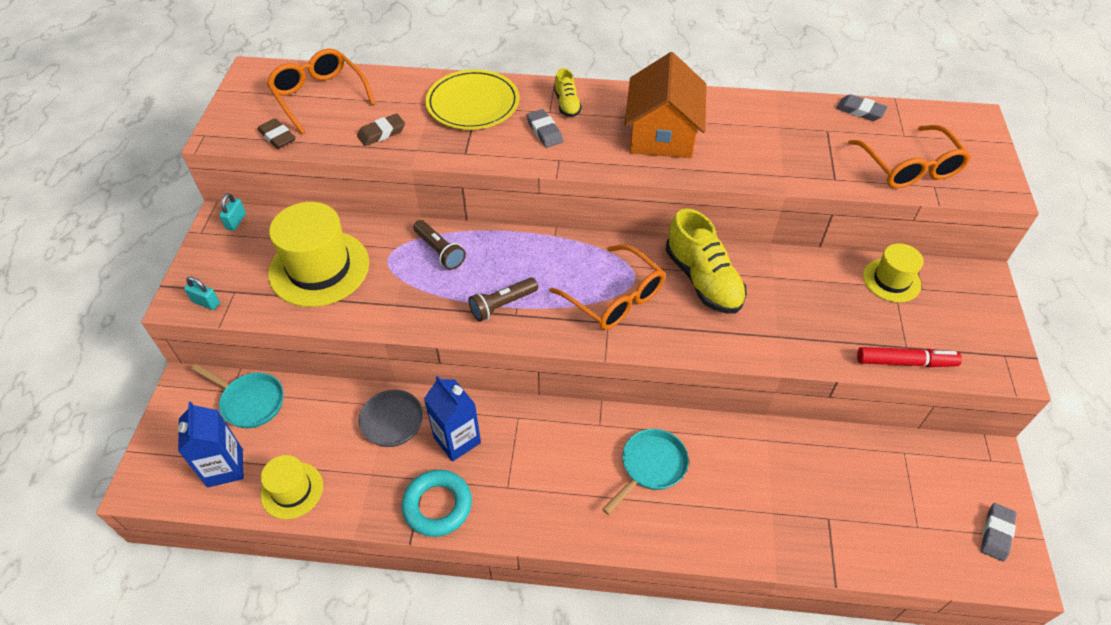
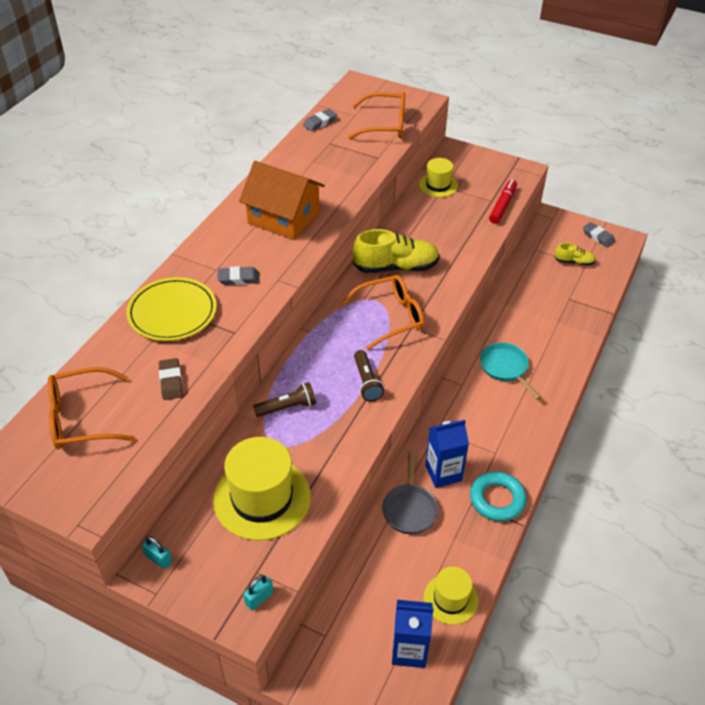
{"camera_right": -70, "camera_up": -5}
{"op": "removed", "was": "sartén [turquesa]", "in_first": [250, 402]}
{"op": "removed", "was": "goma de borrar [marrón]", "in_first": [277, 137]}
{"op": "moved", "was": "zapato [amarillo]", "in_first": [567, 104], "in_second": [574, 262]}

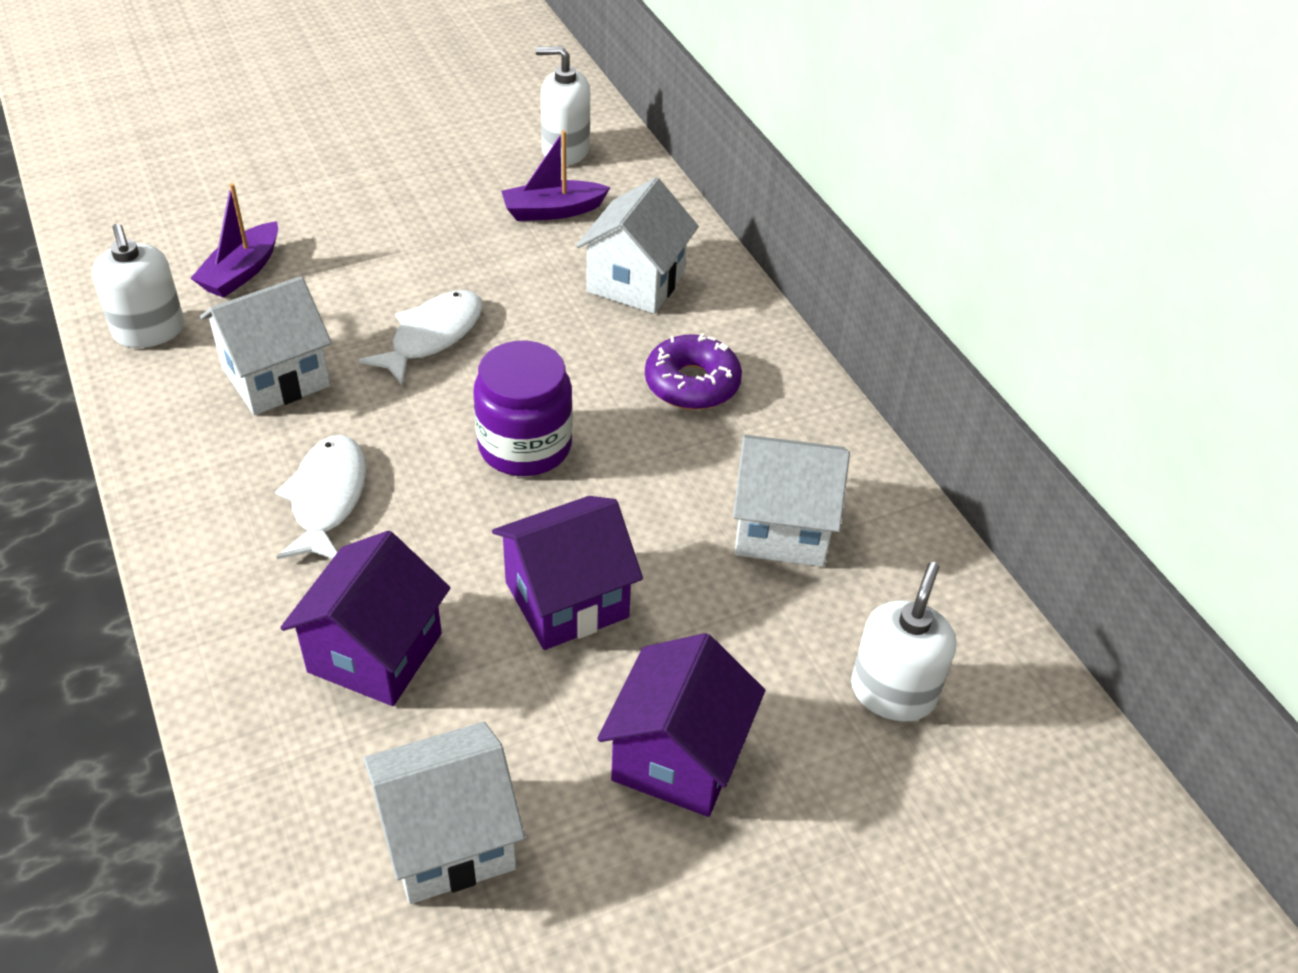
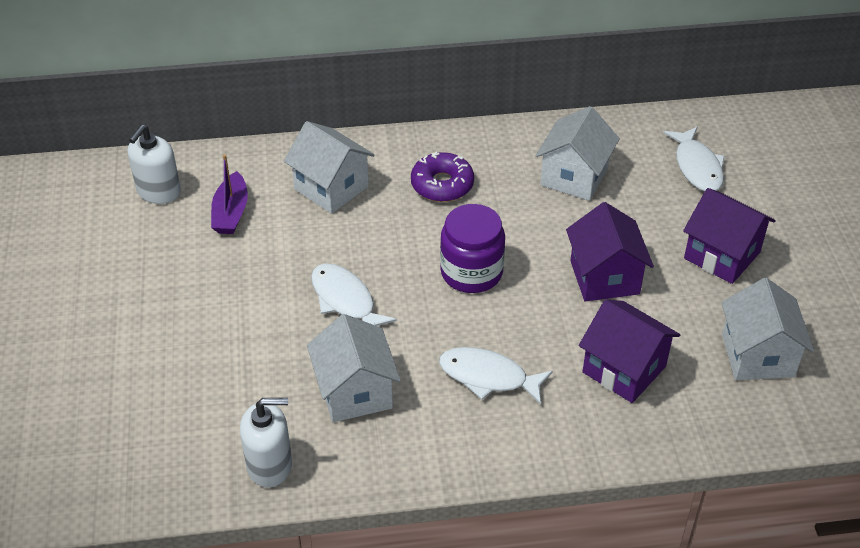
{"camera_right": -70, "camera_up": 0}
{"op": "removed", "was": "barco [morado]", "in_first": [242, 271]}
{"op": "replaced", "was": "dispensador de jabón [blanco]", "now": "pez [blanco]", "in_first": [893, 692], "in_second": [697, 167]}

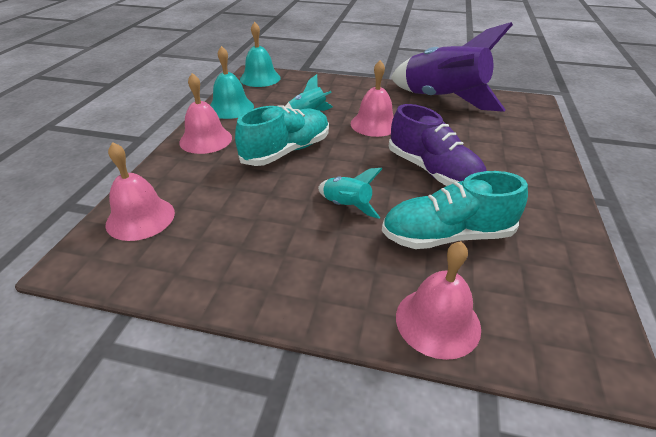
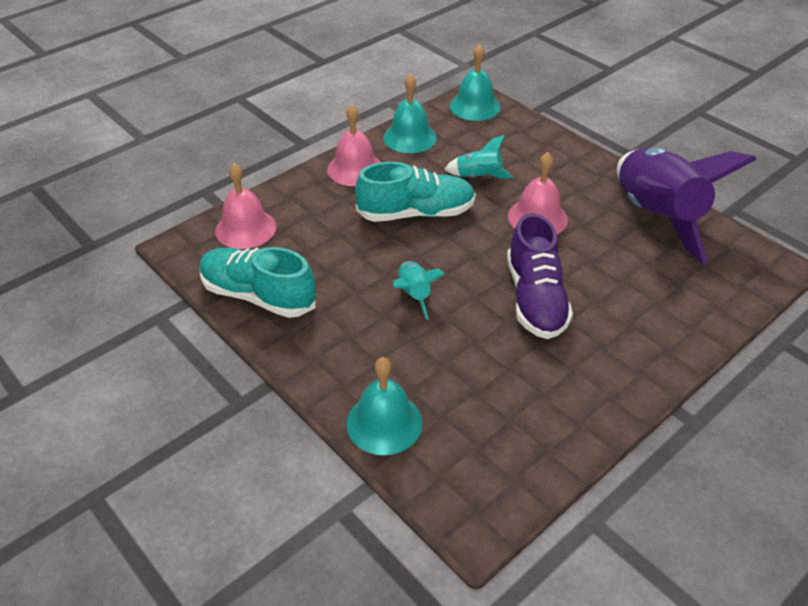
{"camera_right": 35, "camera_up": 5}
{"op": "moved", "was": "zapato [turquesa]", "in_first": [447, 236], "in_second": [258, 296]}
{"op": "recoloured", "was": "campana [rosa]", "now": "campana [turquesa]", "in_first": [437, 321], "in_second": [384, 423]}

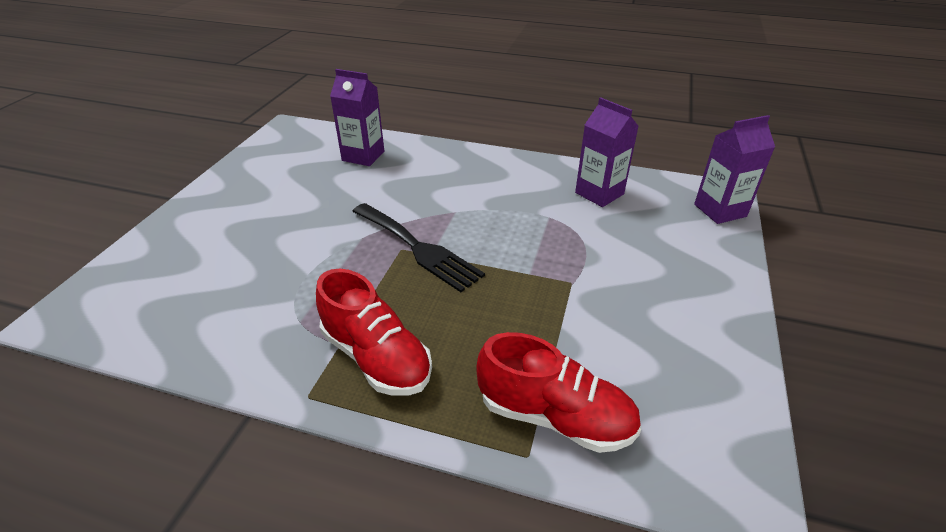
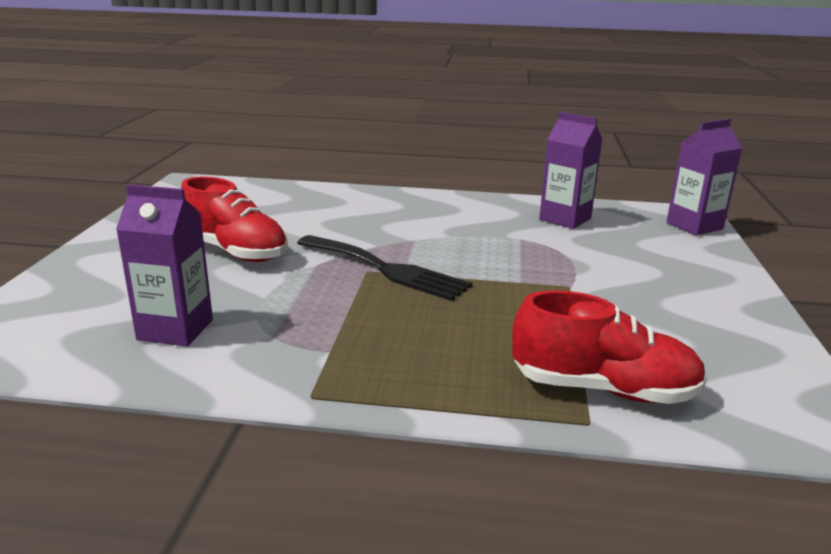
{"camera_right": -10, "camera_up": -15}
{"op": "moved", "was": "zapato [rojo]", "in_first": [376, 357], "in_second": [236, 252]}
{"op": "moved", "was": "cartón de leche [morado]", "in_first": [363, 156], "in_second": [175, 330]}

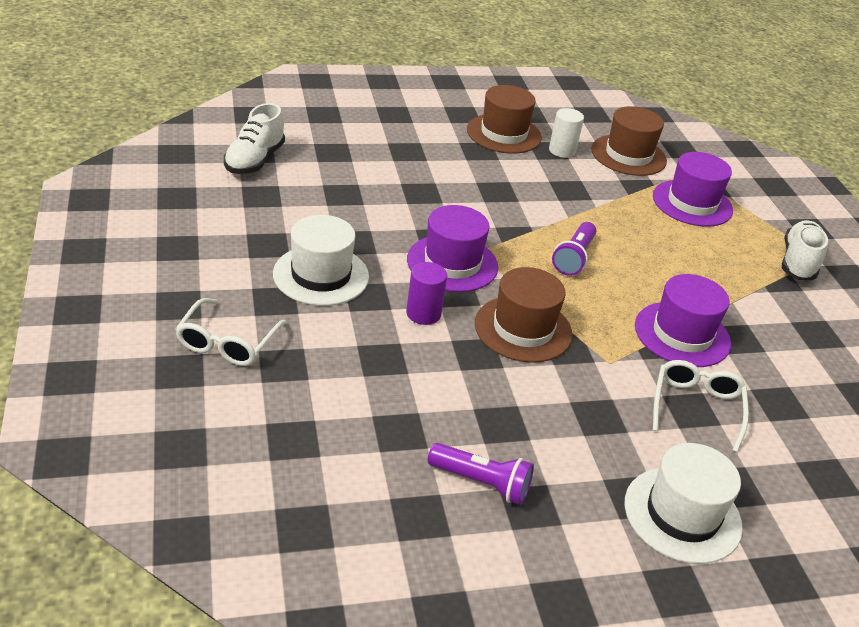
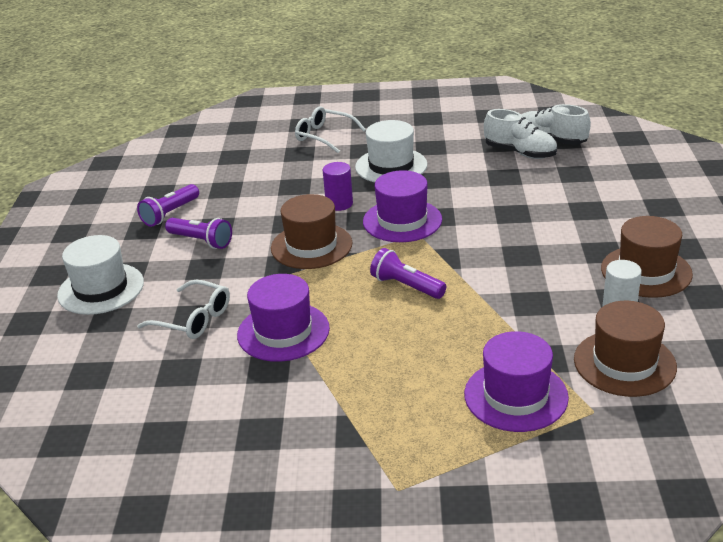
{"camera_right": 110, "camera_up": -5}
{"op": "added", "now": "lámpara de mano [morado]", "in_second": [201, 241]}
{"op": "moved", "was": "zapato [blanco]", "in_first": [798, 262], "in_second": [520, 153]}

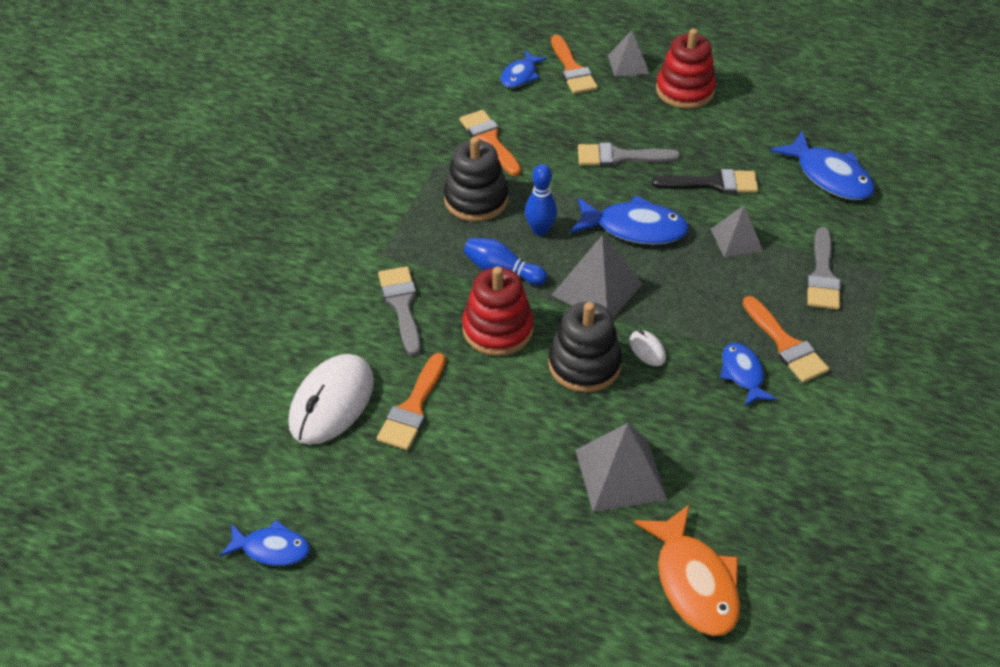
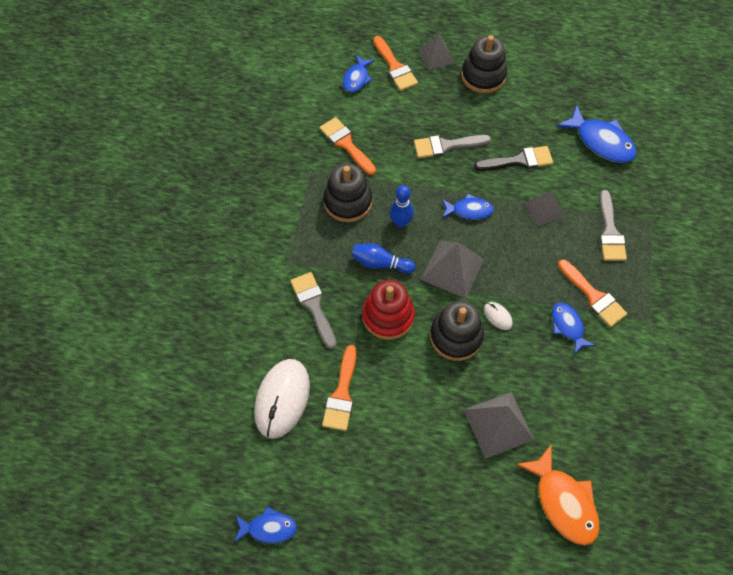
{"camera_right": -10, "camera_up": 15}
{"op": "recoloured", "was": "juguete apilable [rojo]", "now": "juguete apilable [negro]", "in_first": [685, 91], "in_second": [483, 76]}
{"op": "resized", "was": "pez [azul]", "in_first": [634, 228], "in_second": [469, 210], "ratio": 0.61}

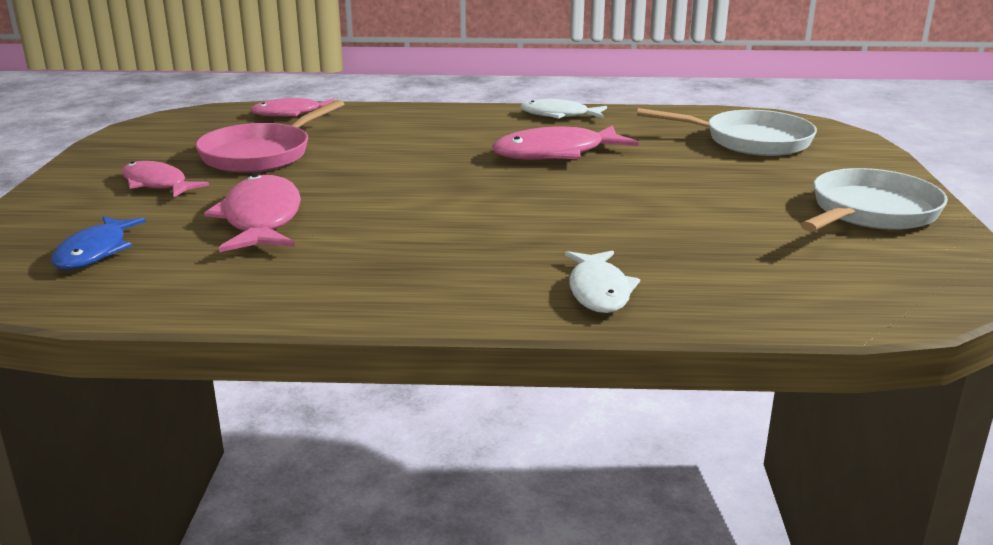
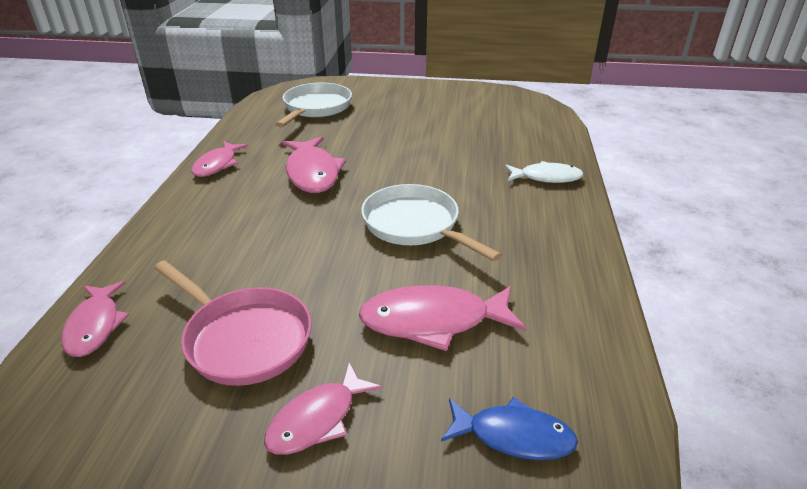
{"camera_right": -85, "camera_up": 10}
{"op": "moved", "was": "sartén [blanco]", "in_first": [871, 212], "in_second": [415, 225]}
{"op": "recoloured", "was": "pez [blanco]", "now": "pez [rosa]", "in_first": [559, 115], "in_second": [217, 165]}

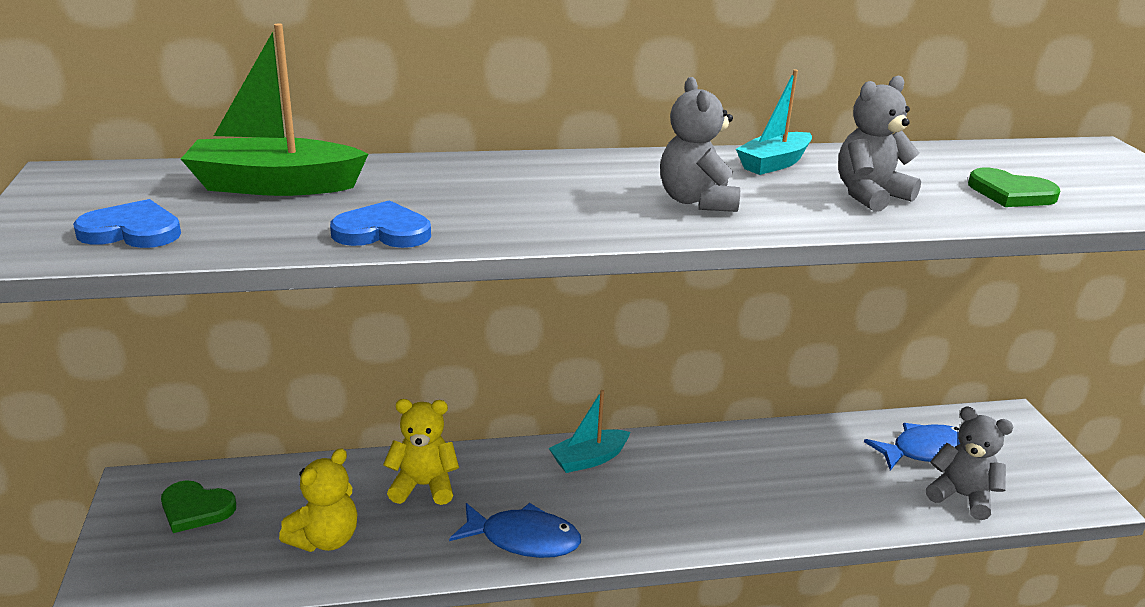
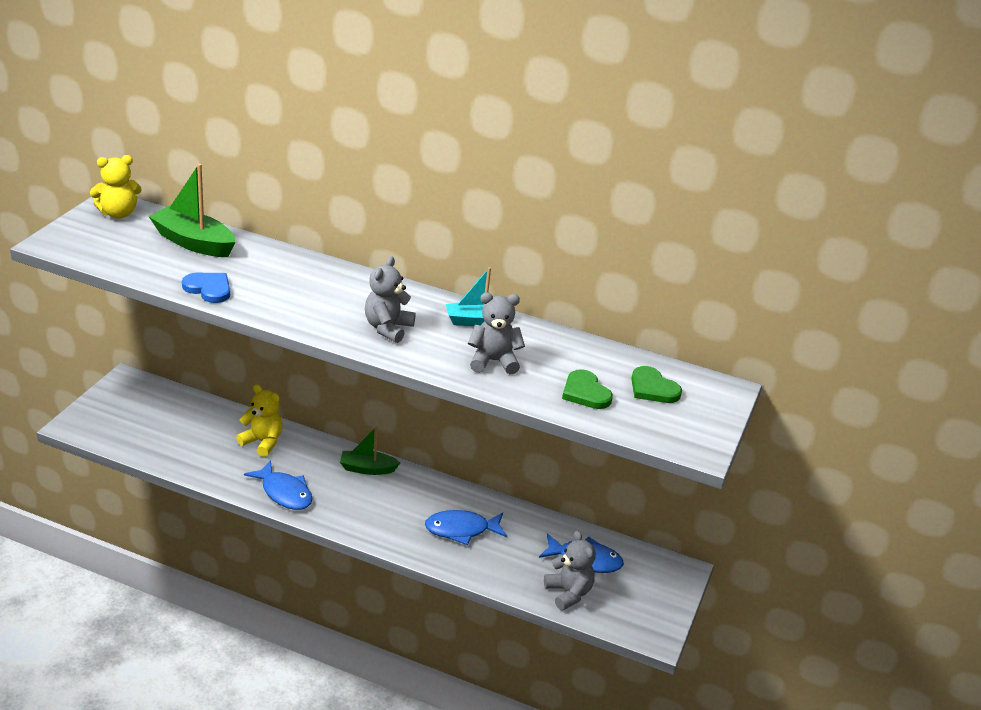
{"camera_right": 30, "camera_up": 5}
{"op": "removed", "was": "corazón [azul]", "in_first": [132, 231]}
{"op": "added", "now": "pez [azul]", "in_second": [461, 530]}
{"op": "moved", "was": "corazón [verde]", "in_first": [196, 508], "in_second": [653, 388]}
{"op": "moved", "was": "osito [amarillo]", "in_first": [325, 539], "in_second": [118, 213]}
{"op": "recoloured", "was": "barco [turquesa]", "now": "barco [verde]", "in_first": [588, 459], "in_second": [367, 469]}

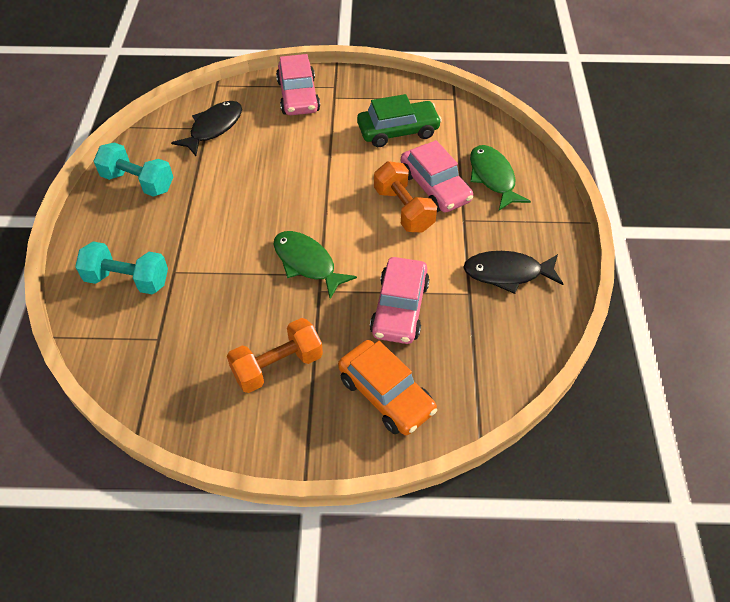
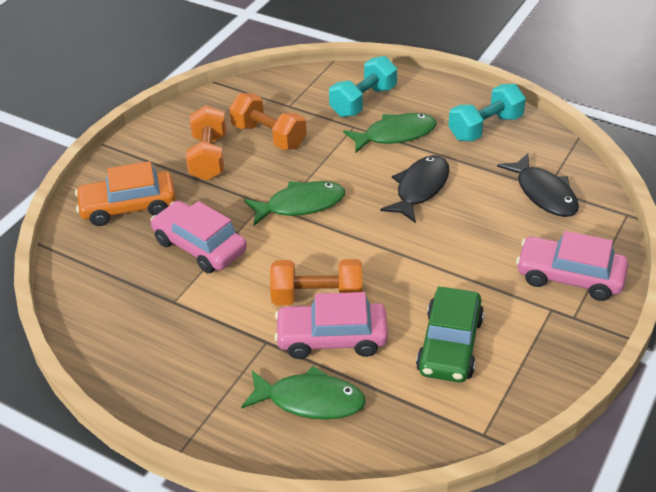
{"camera_right": 120, "camera_up": -10}
{"op": "added", "now": "mancuerna [naranja]", "in_second": [269, 136]}
{"op": "added", "now": "pez [verde]", "in_second": [395, 135]}
{"op": "moved", "was": "pez [negro]", "in_first": [507, 273], "in_second": [420, 188]}

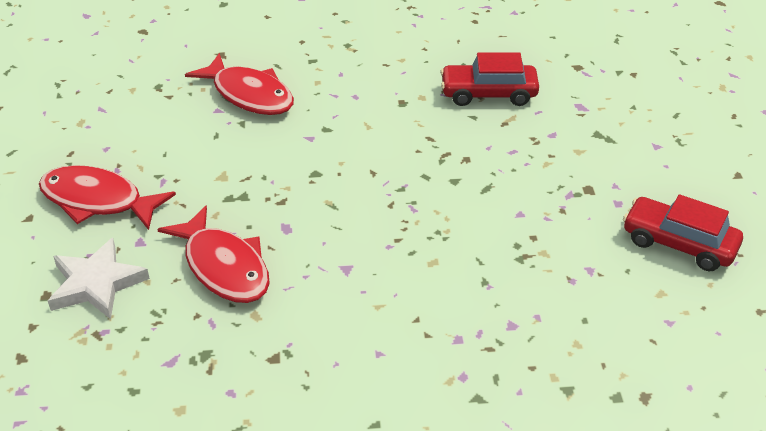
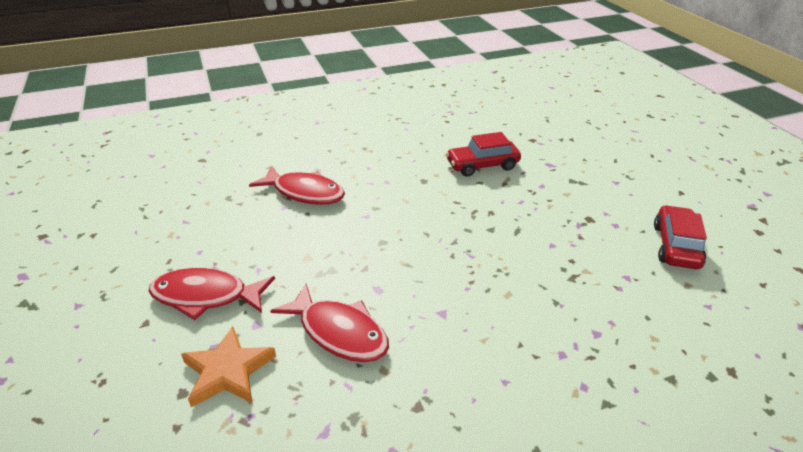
{"camera_right": -15, "camera_up": -5}
{"op": "recoloured", "was": "estrella [blanco]", "now": "estrella [naranja]", "in_first": [96, 283], "in_second": [228, 371]}
{"op": "turned", "was": "coche [rojo]", "in_first": [679, 244], "in_second": [675, 246], "clockwise": 90}

